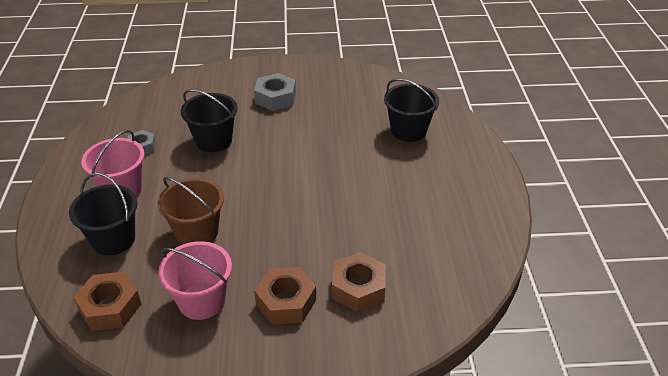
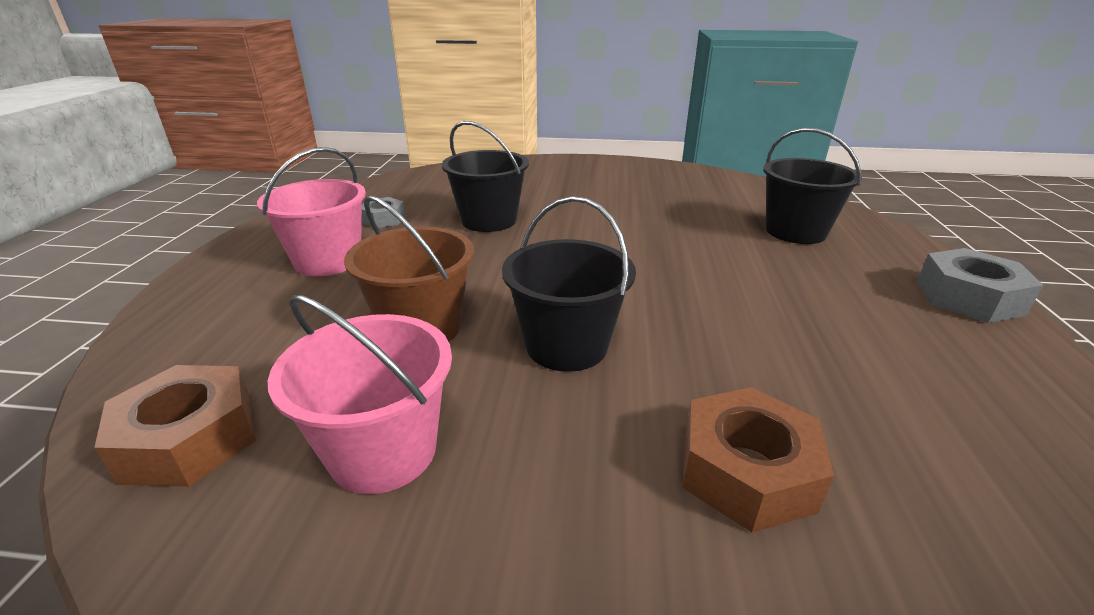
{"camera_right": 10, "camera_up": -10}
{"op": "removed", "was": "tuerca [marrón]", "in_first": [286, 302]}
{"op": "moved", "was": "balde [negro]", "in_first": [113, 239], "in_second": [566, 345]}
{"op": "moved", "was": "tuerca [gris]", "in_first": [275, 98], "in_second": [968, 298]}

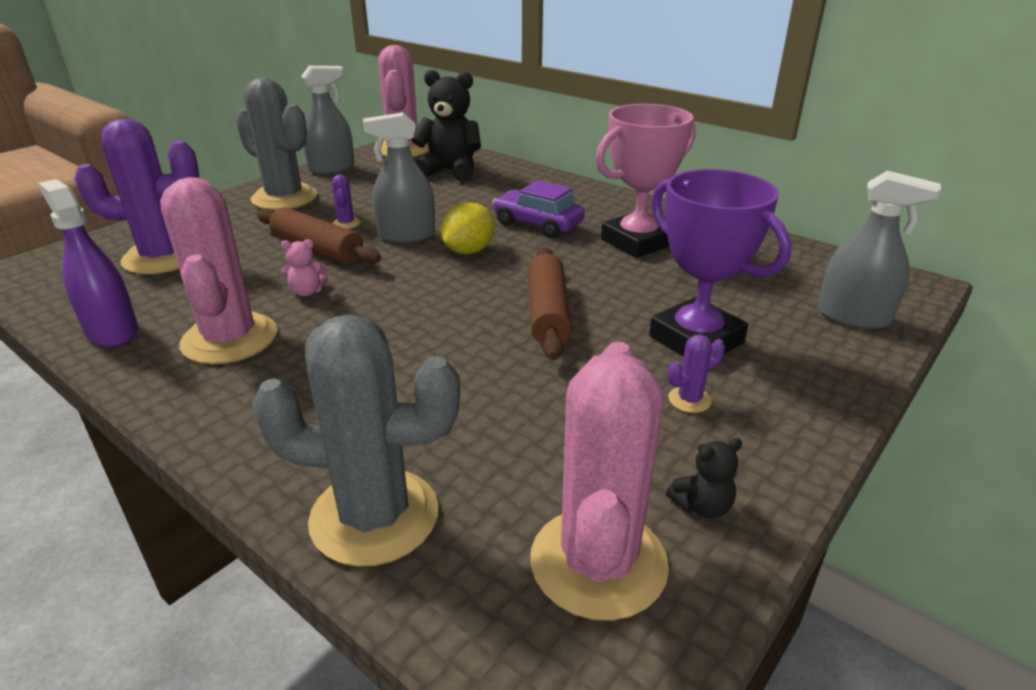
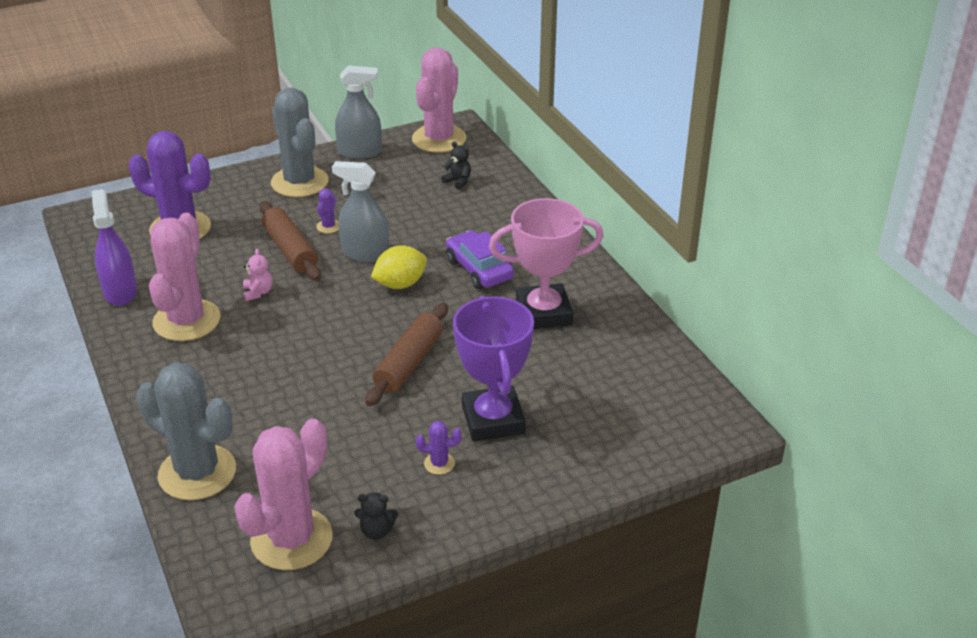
{"camera_right": 25, "camera_up": 5}
{"op": "removed", "was": "pulverizador [gris]", "in_first": [853, 317]}
{"op": "turned", "was": "osito [rosa]", "in_first": [307, 292], "in_second": [258, 292], "clockwise": -120}
{"op": "resized", "was": "osito [negro]", "in_first": [450, 171], "in_second": [458, 181], "ratio": 0.45}

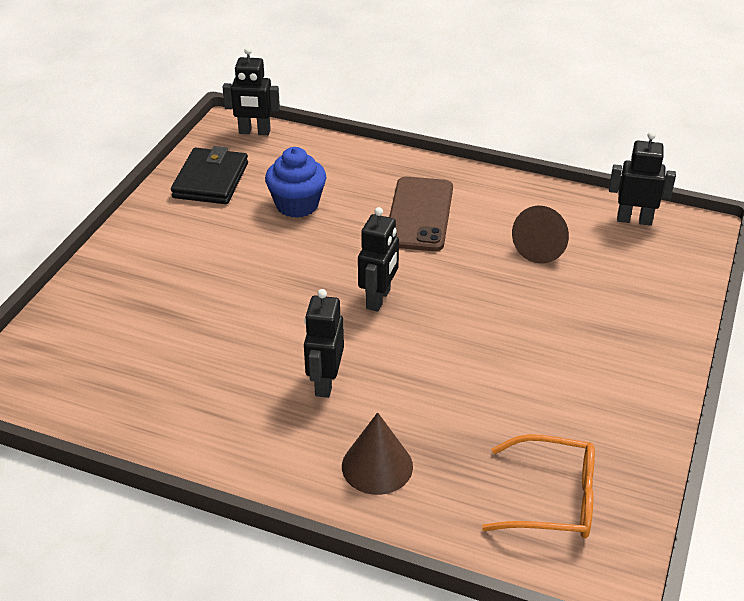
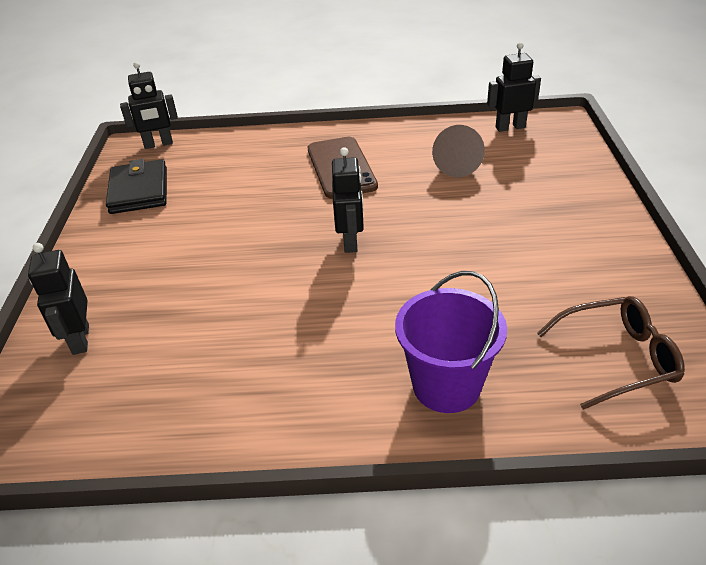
{"camera_right": -20, "camera_up": 0}
{"op": "removed", "was": "magdalena [azul]", "in_first": [297, 205]}
{"op": "moved", "was": "robot [negro]", "in_first": [325, 383], "in_second": [80, 339]}
{"op": "replaced", "was": "cono [marrón]", "now": "balde [morado]", "in_first": [377, 466], "in_second": [446, 385]}
{"op": "recoloured", "was": "gafas [naranja]", "now": "gafas [marrón]", "in_first": [552, 499], "in_second": [617, 358]}

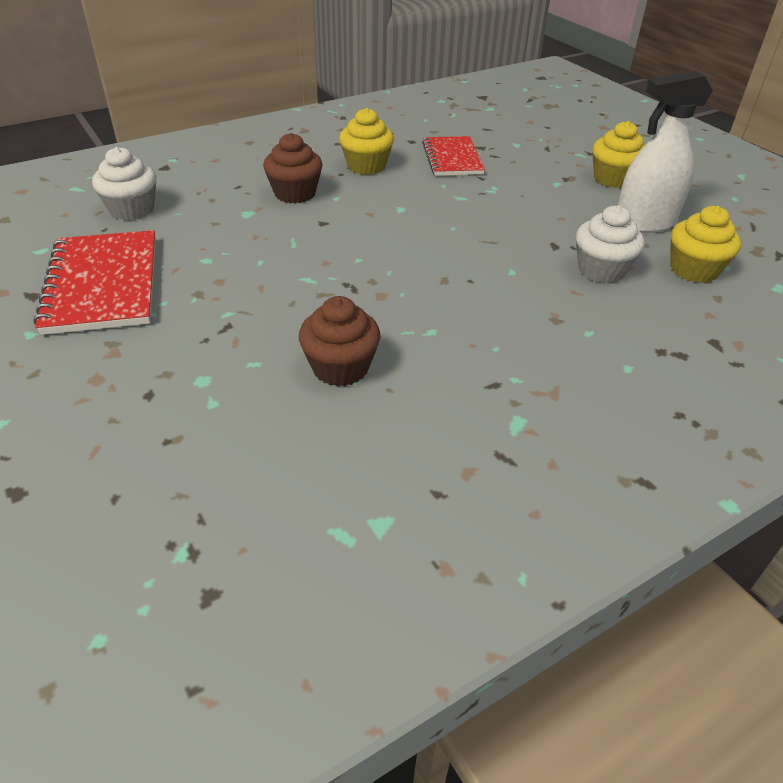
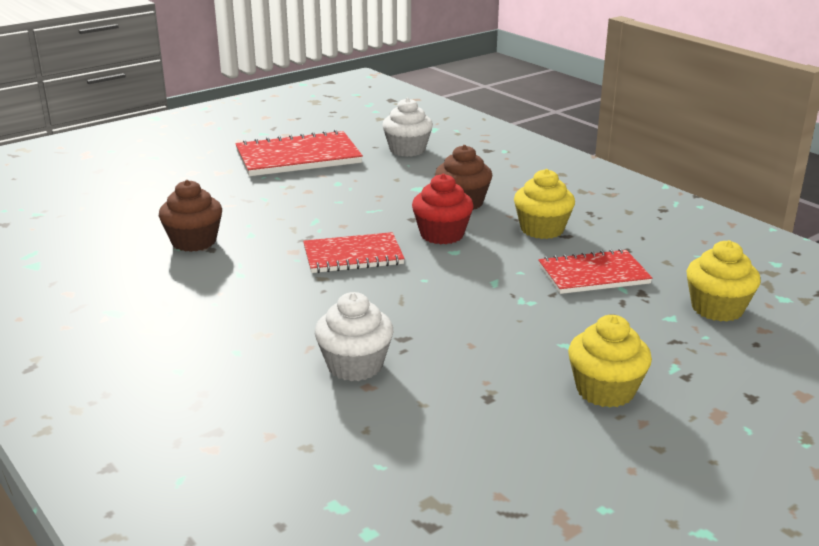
{"camera_right": 85, "camera_up": -15}
{"op": "removed", "was": "pulverizador [blanco]", "in_first": [644, 223]}
{"op": "added", "now": "cuaderno [rojo]", "in_second": [353, 256]}
{"op": "added", "now": "magdalena [rojo]", "in_second": [442, 234]}
{"op": "moved", "was": "magdalena [amarillo]", "in_first": [693, 270], "in_second": [717, 308]}

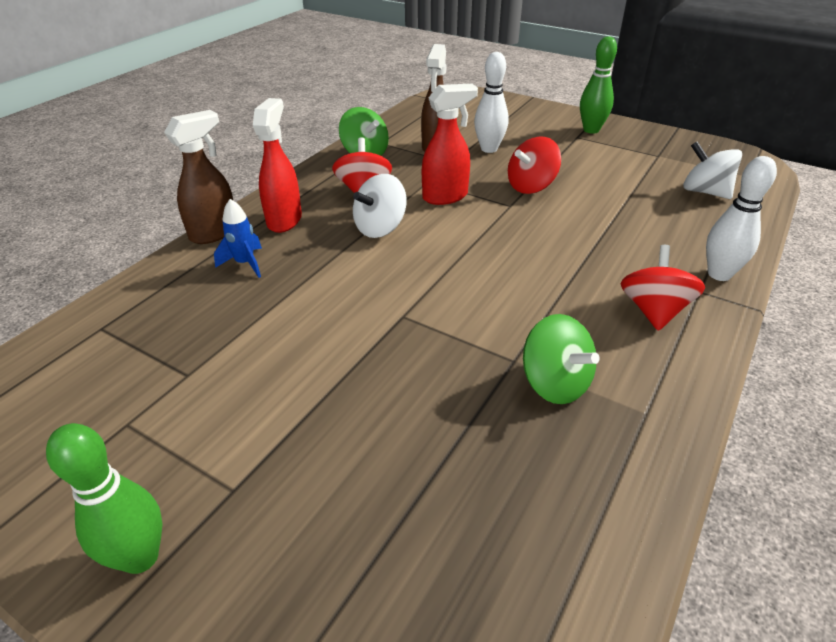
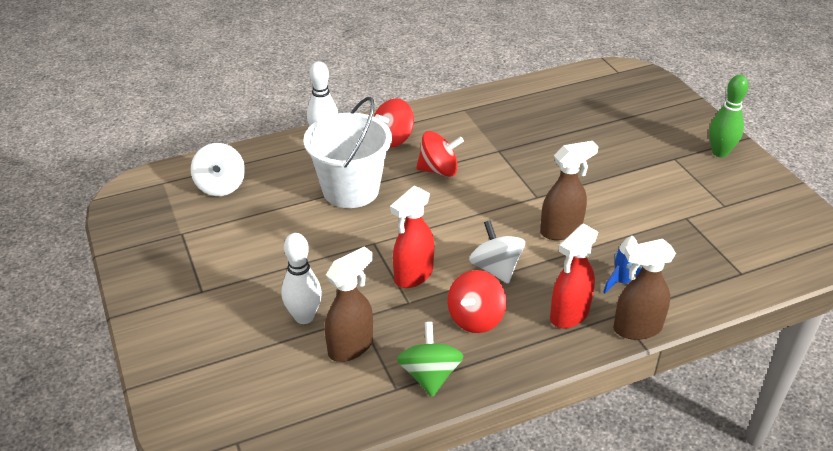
{"camera_right": -145, "camera_up": 0}
{"op": "removed", "was": "peonza [verde]", "in_first": [554, 383]}
{"op": "removed", "was": "bolo [verde]", "in_first": [591, 130]}
{"op": "added", "now": "balde [blanco]", "in_second": [350, 190]}
{"op": "added", "now": "pulverizador [marrón]", "in_second": [561, 230]}
{"op": "moved", "was": "peonza [rojo]", "in_first": [531, 186], "in_second": [439, 170]}
{"op": "turned", "was": "peonza [blanco]", "in_first": [380, 228], "in_second": [496, 268], "clockwise": -105}
{"op": "turned", "was": "pulverizador [rojo]", "in_first": [445, 197], "in_second": [413, 276], "clockwise": -60}

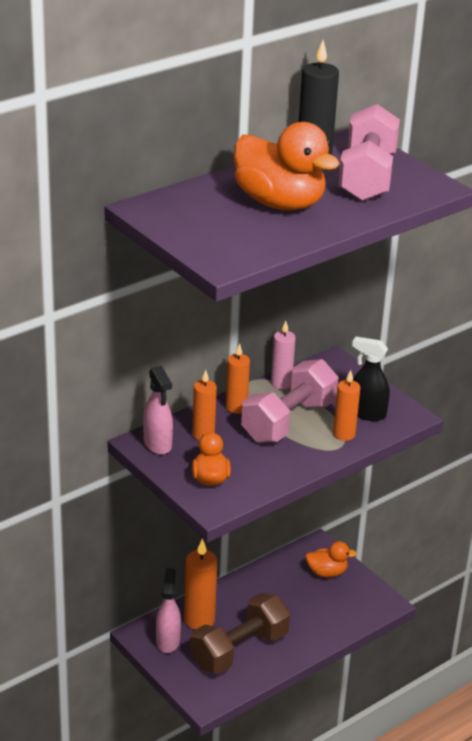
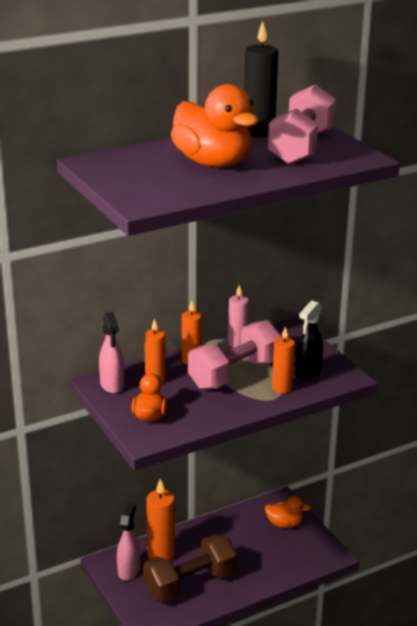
{"camera_right": 10, "camera_up": -5}
{"op": "turned", "was": "pulverizador [negro]", "in_first": [367, 413], "in_second": [307, 372], "clockwise": -90}

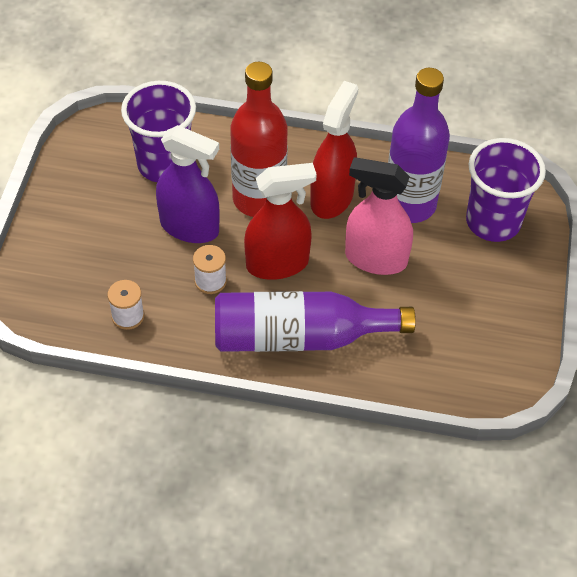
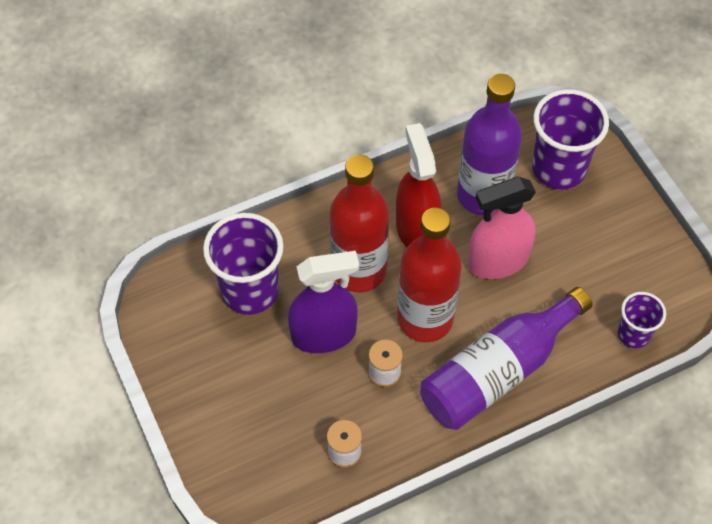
{"camera_right": -35, "camera_up": 5}
{"op": "added", "now": "vaso [morado]", "in_second": [633, 334]}
{"op": "replaced", "was": "pulverizador [rojo]", "now": "botella [rojo]", "in_first": [277, 264], "in_second": [425, 319]}

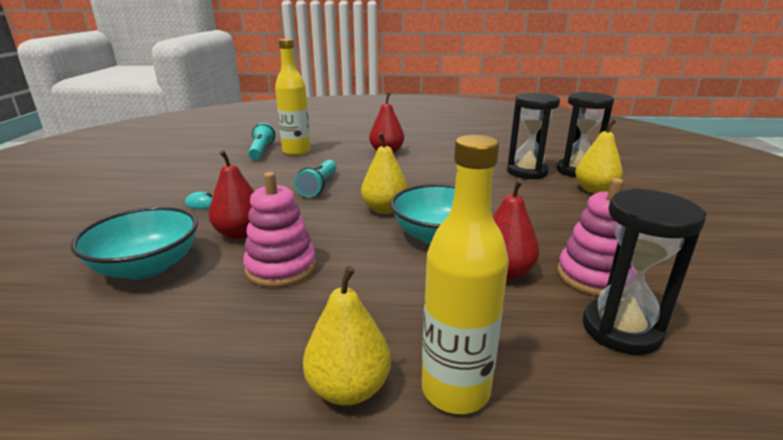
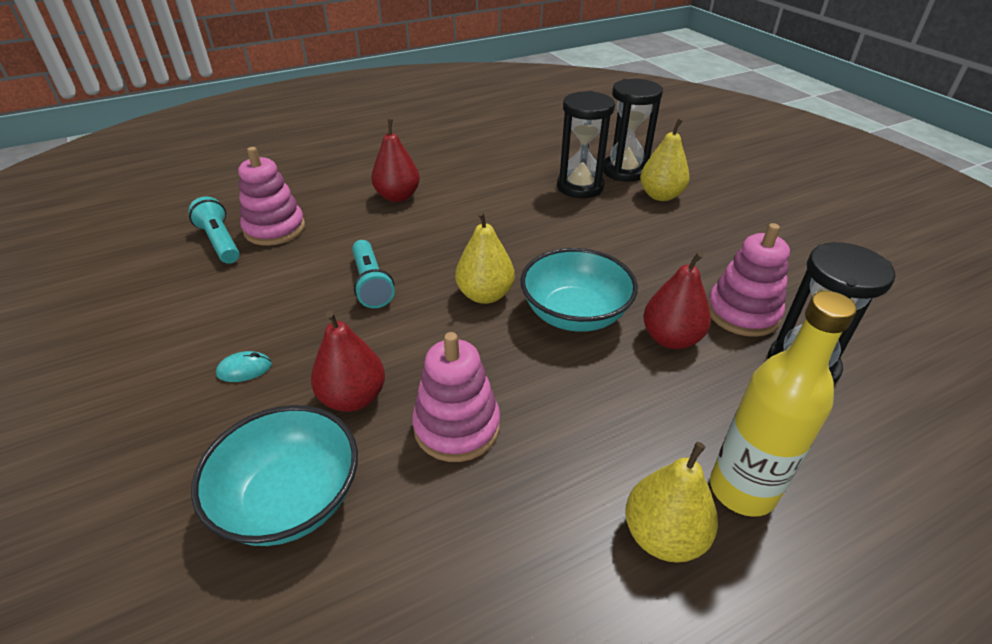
{"camera_right": -30, "camera_up": 15}
{"op": "replaced", "was": "botella [amarillo]", "now": "juguete apilable [rosa]", "in_first": [296, 151], "in_second": [275, 229]}

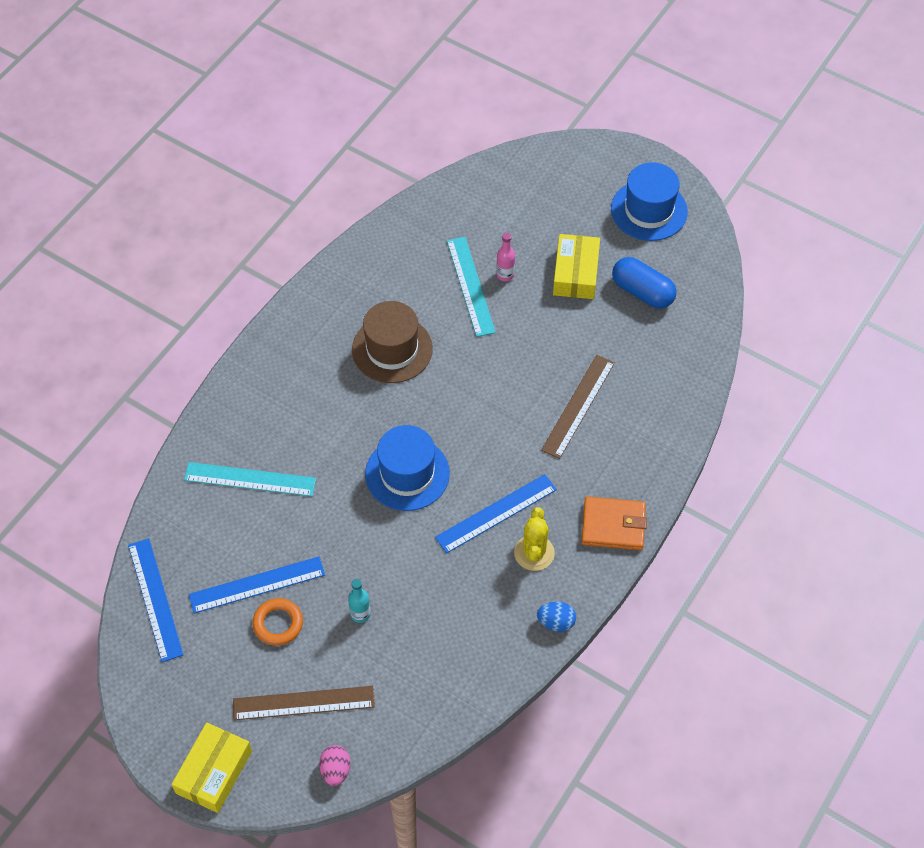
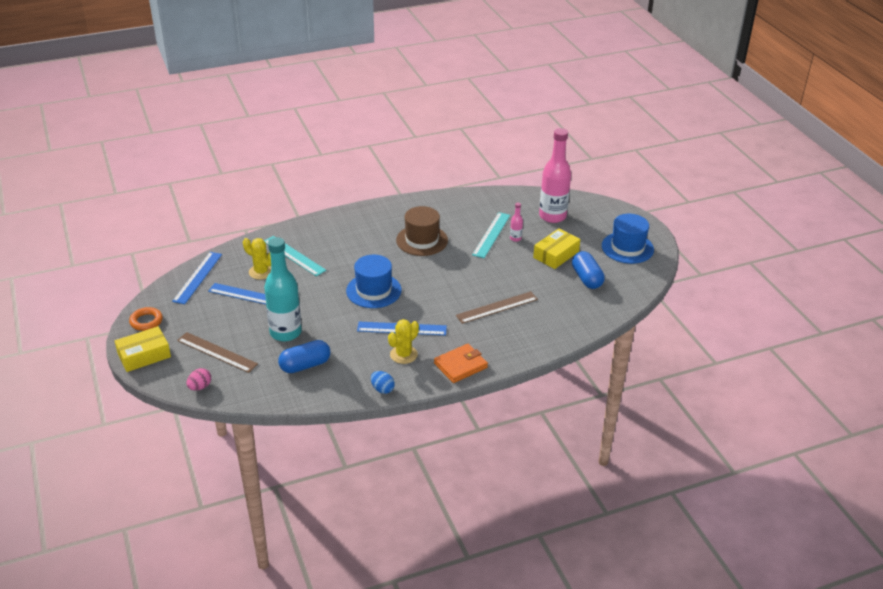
{"camera_right": 35, "camera_up": -20}
{"op": "added", "now": "cactus [amarillo]", "in_second": [261, 272]}
{"op": "added", "now": "cápsula [azul]", "in_second": [305, 365]}
{"op": "added", "now": "botella [rosa]", "in_second": [552, 216]}
{"op": "moved", "was": "anillo [naranja]", "in_first": [278, 624], "in_second": [146, 321]}
{"op": "turned", "was": "cartera [naranja]", "in_first": [613, 526], "in_second": [460, 365], "clockwise": -75}
{"op": "resized", "was": "botella [turquesa]", "in_first": [360, 614], "in_second": [285, 332], "ratio": 2.4}

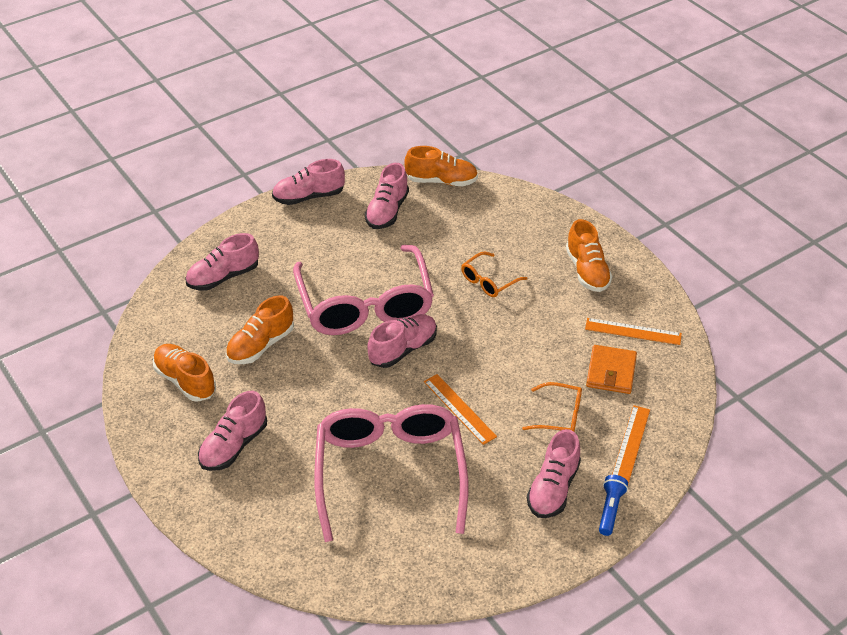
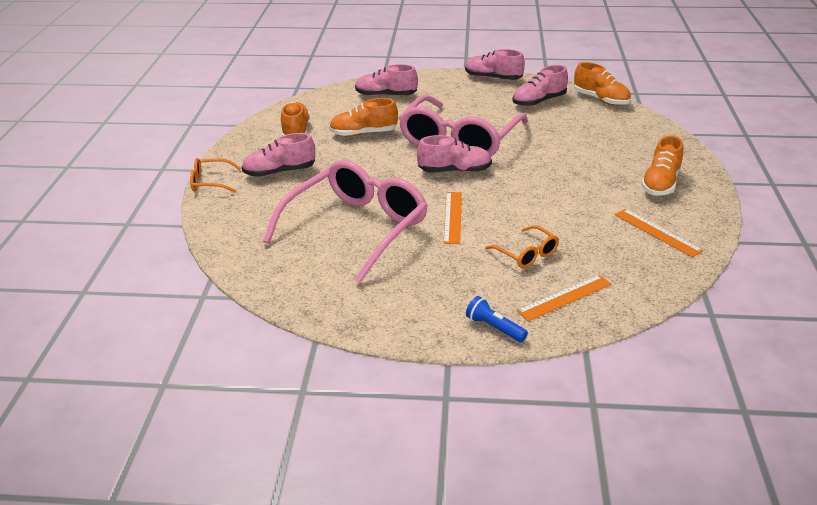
{"camera_right": 40, "camera_up": -10}
{"op": "removed", "was": "zapato [rosa]", "in_first": [553, 488]}
{"op": "removed", "was": "cartera [naranja]", "in_first": [611, 372]}
{"op": "moved", "was": "gafas [naranja]", "in_first": [489, 281], "in_second": [210, 182]}
{"op": "turned", "was": "lámpara de mano [azul]", "in_first": [610, 509], "in_second": [494, 328], "clockwise": -105}

